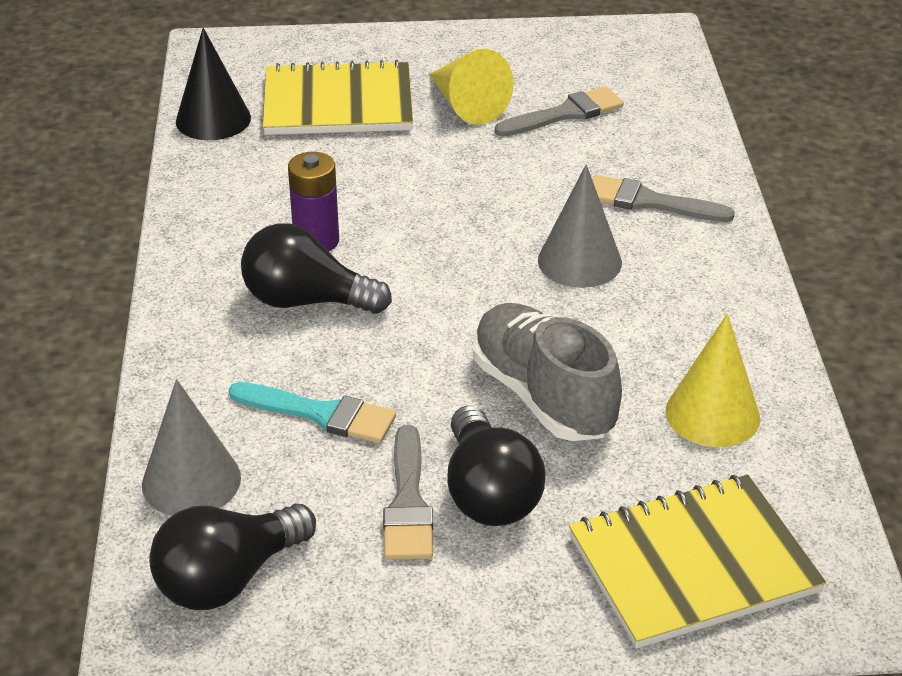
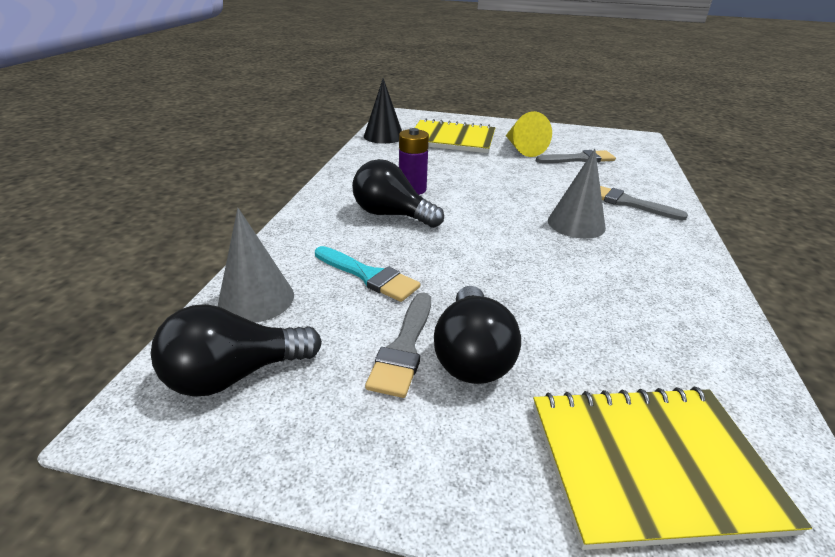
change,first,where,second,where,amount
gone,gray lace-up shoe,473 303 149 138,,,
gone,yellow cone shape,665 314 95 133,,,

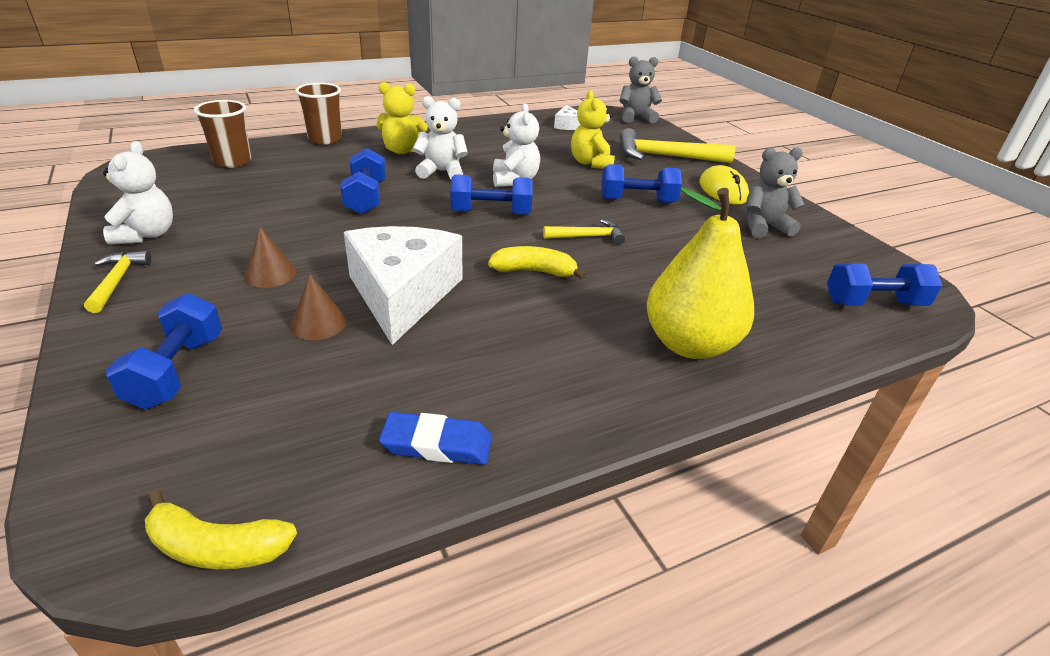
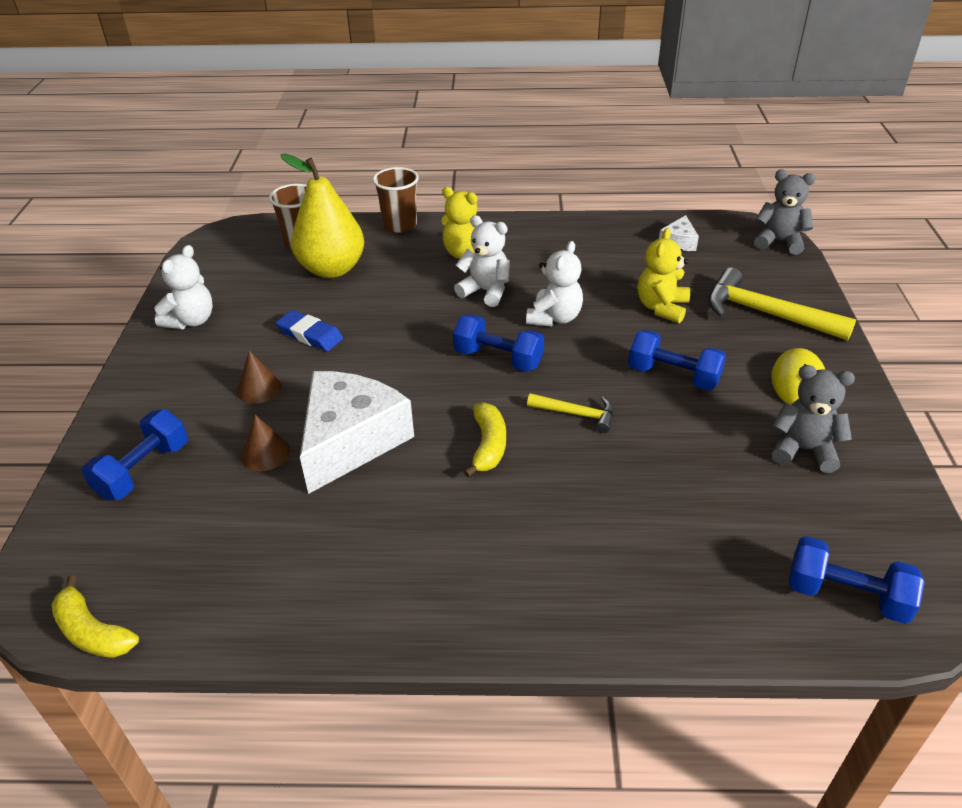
change,first,where,second,where,amount
shifted,cobalt eraser,379 412 113 53,,276 310 67 41,
shifted,yellow pear fruit,647 187 107 172,,281 154 83 124,
rotated,yellow toy banana,488 246 98 34,,464 402 42 75,60 degrees clockwise
gone,yellow claw hammer,84 251 67 62,,,
gone,cobalt free weight,340 148 46 67,,,

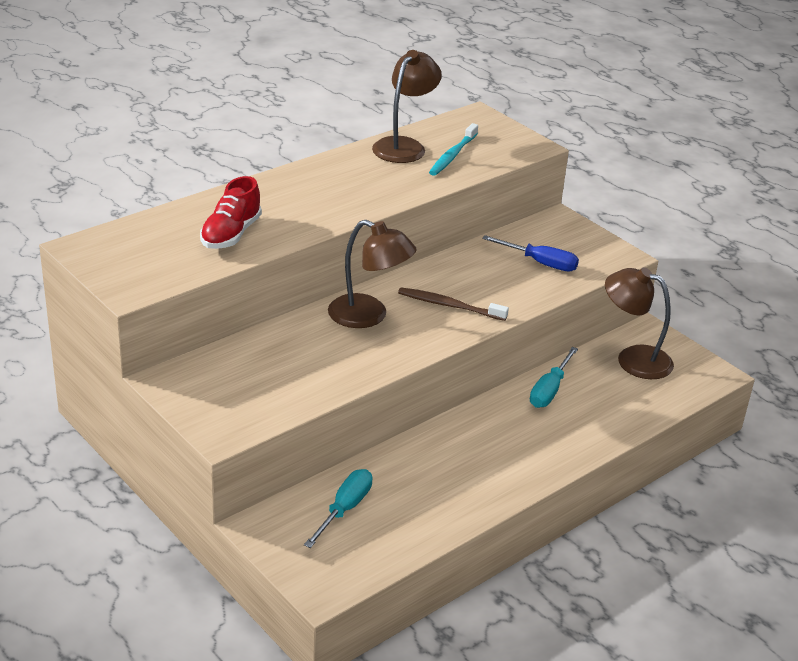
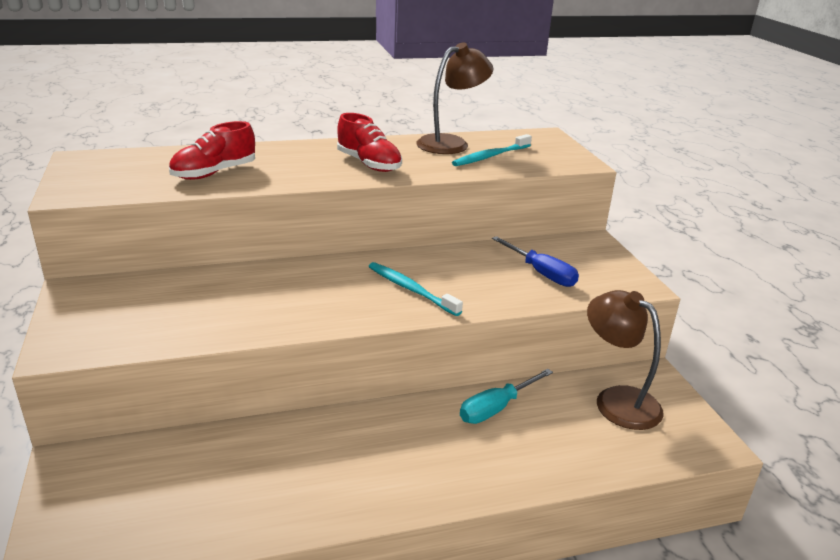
change,first,where,second,where,amount
new,,,scarlet lace-up shoe,337 113 65 59,
repainted,brown dental brush,398 287 111 34,aqua dental brush,368 262 95 54,
gone,aqua flat screwdriver,304 469 69 79,,,
gone,brown desk lamp,328 220 88 108,,,

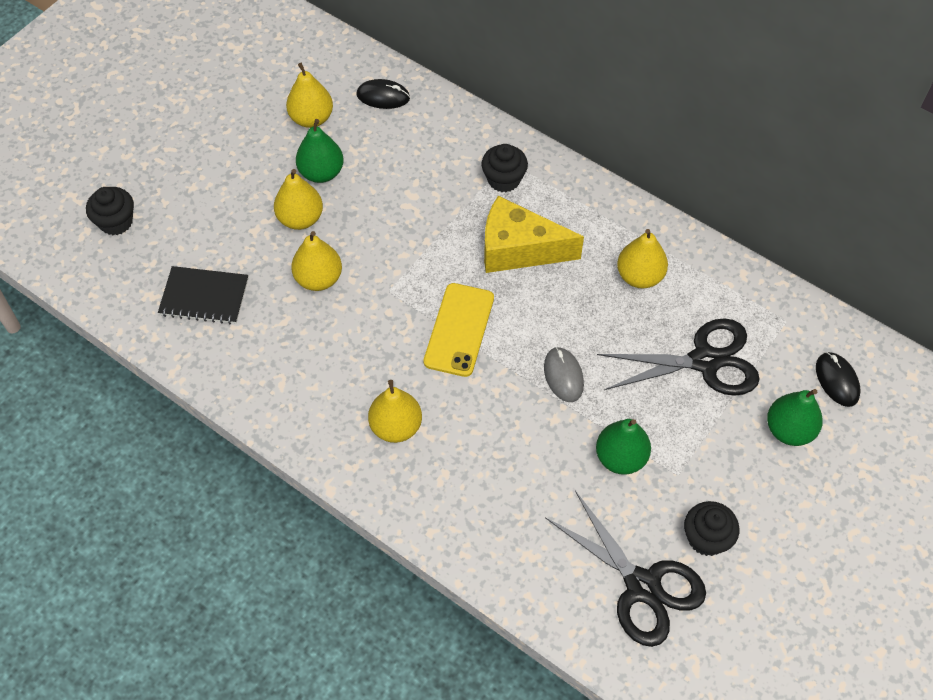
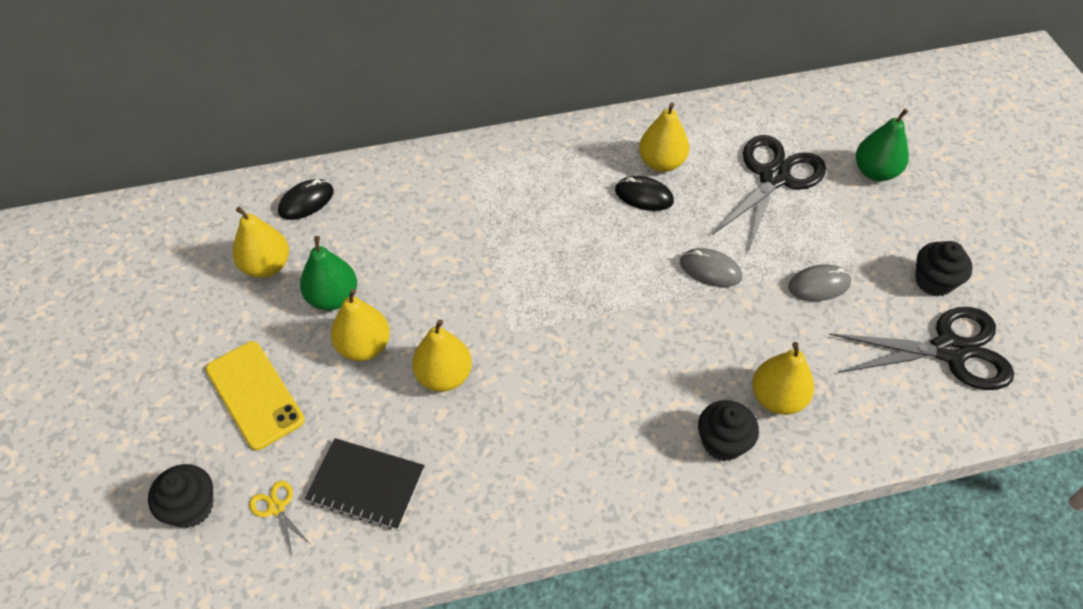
change,first,where,second,where,amount
shifted,yellow phone,424 283 70 94,,206 341 99 109,
new,,,yellow pair of scissors,249 481 60 73,
rotated,jet-black notebook,158 266 91 58,,305 438 120 92,60 degrees clockwise
shifted,jet-black mouse,816 352 45 55,,615 176 59 35,
shifted,jet-black muffin,481 144 47 48,,698 400 61 61,
shifted,yellow pear fruit,368 380 54 63,,752 342 62 73,
swapped,green pear fruit,596 419 55 56,gray mouse,788 264 63 37,
gone,yellow piece of cheese,484 196 100 77,,,

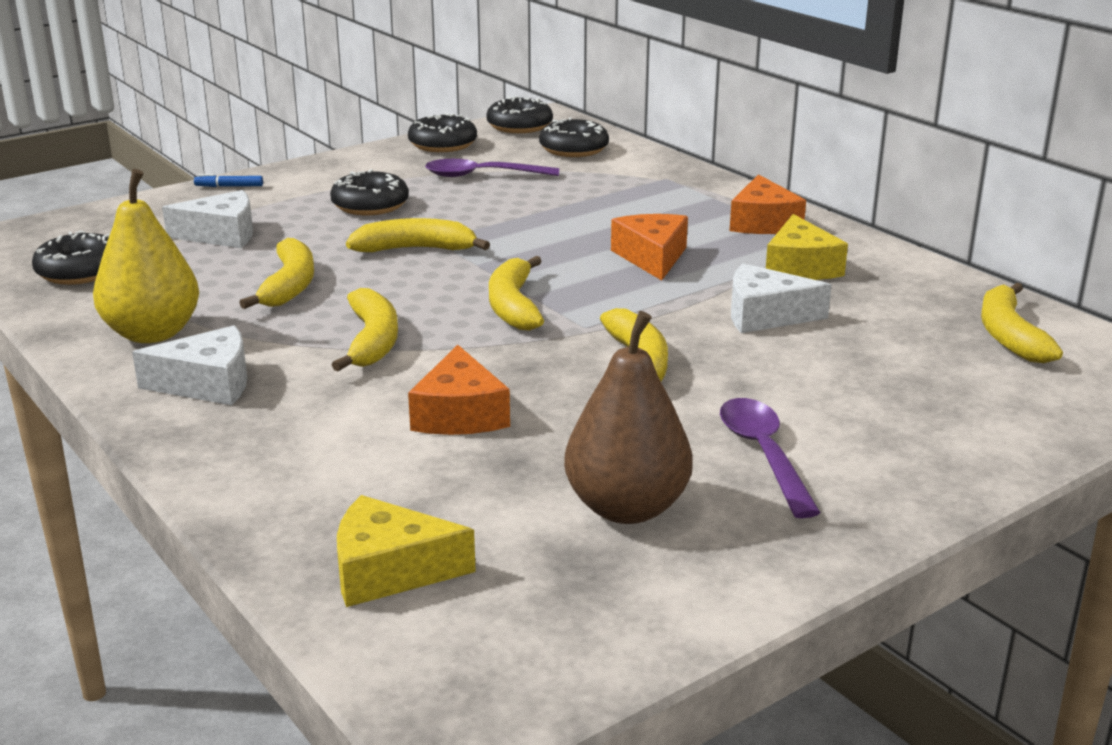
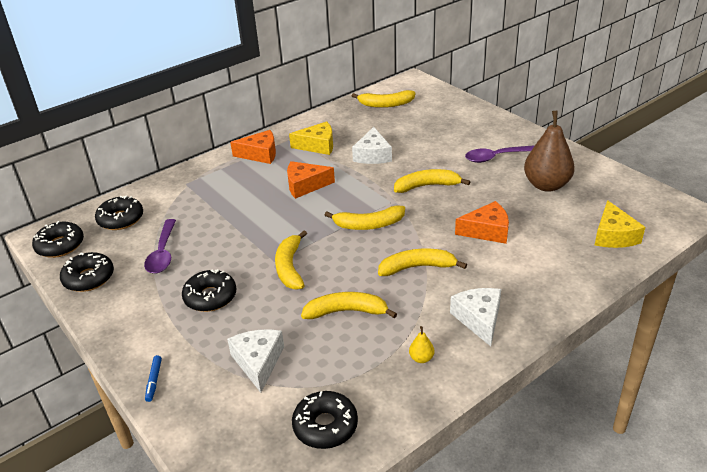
change,first,where,second,where,amount
scaled,yellow pear fruit,93 169 106 174,,409 326 25 37,x0.40

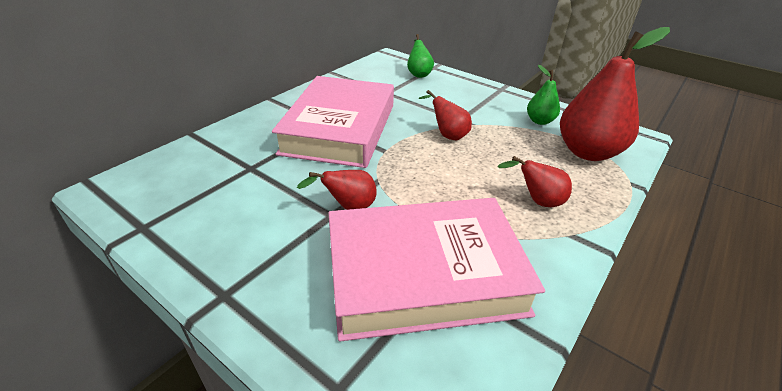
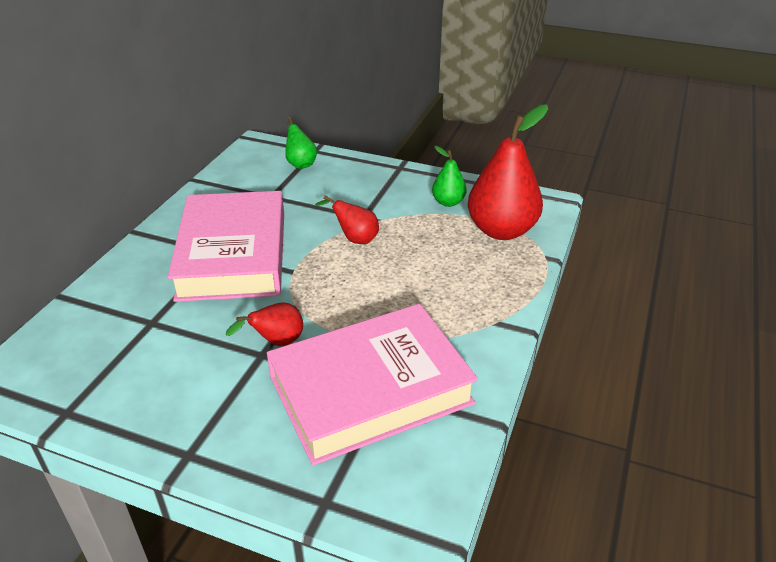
change,first,where,second,where,amount
gone,scarlet pear fruit,497 156 75 51,,,

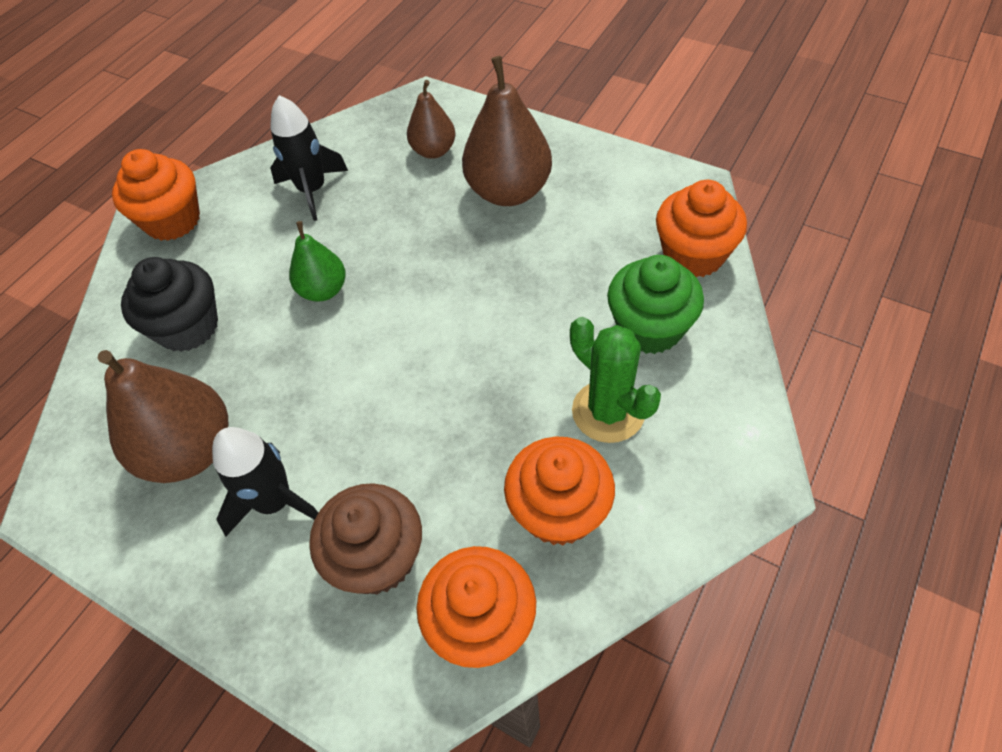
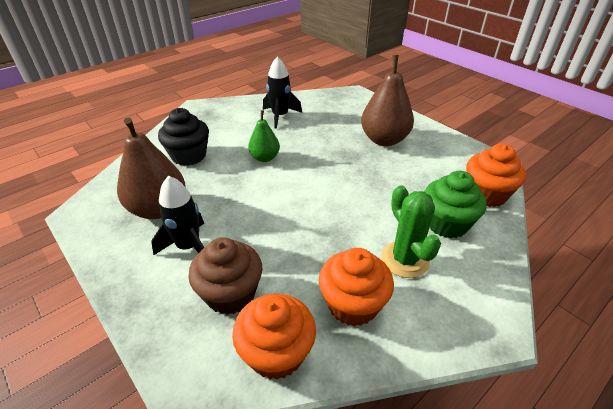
change,first,where,second,where,amount
gone,orange-coloured muffin,112 149 88 92,,,
gone,brown pear fruit,407 80 48 79,,,

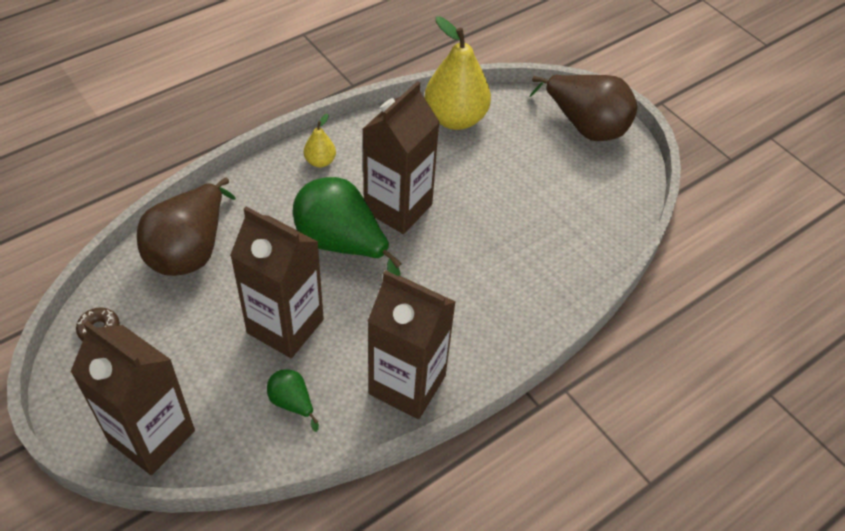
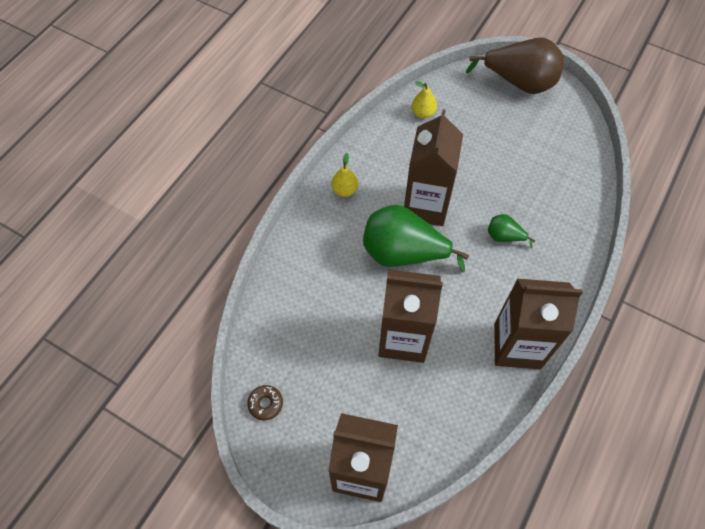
change,first,where,second,where,amount
scaled,yellow pear fruit,425 17 66 113,,412 81 25 37,x0.47
shifted,green pear fruit,267 369 52 63,,488 214 47 35,
gone,brown pear fruit,137 177 99 99,,,

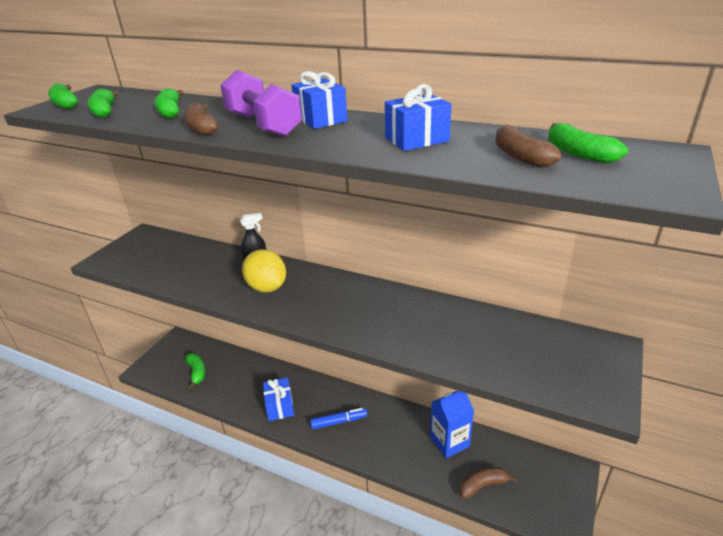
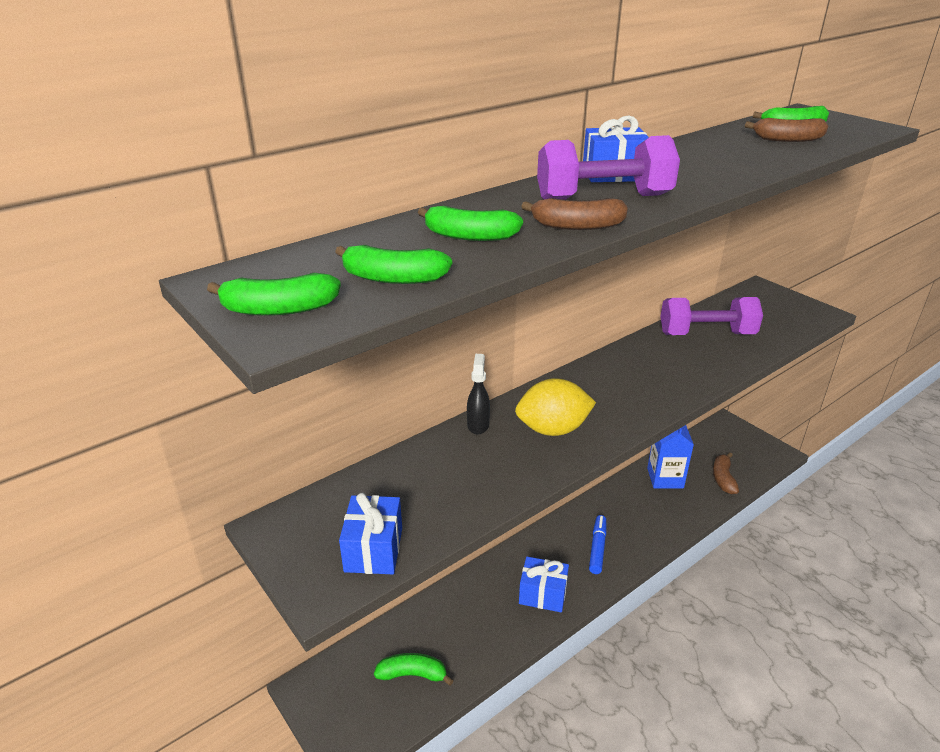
change,first,where,second,where,amount
shifted,cobalt wrapped gift,385 84 67 67,,339 493 63 81,
new,,,royal purple free weight,660 297 103 38,

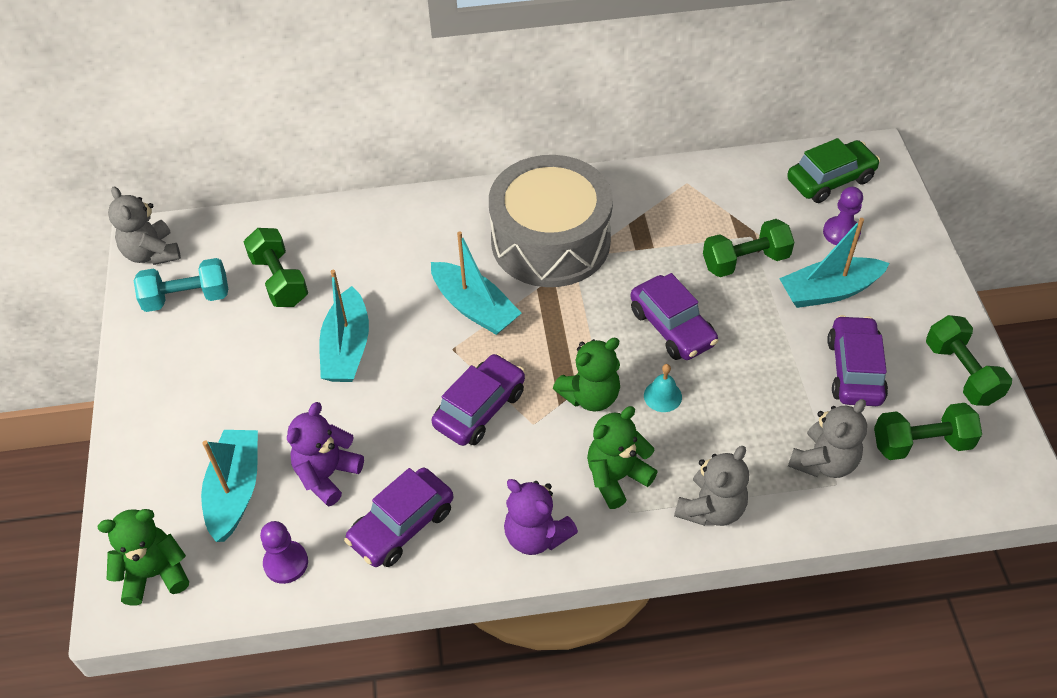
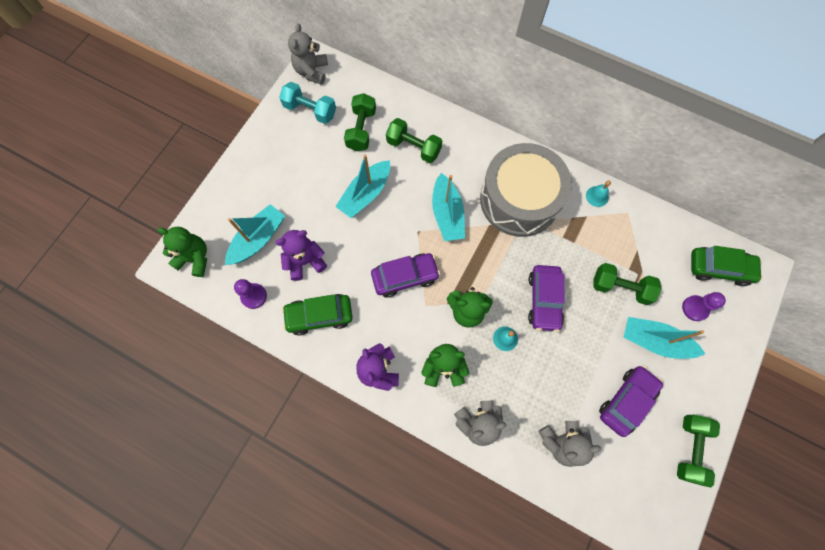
change,first,where,second,where,amount
repainted,royal purple toy car,344 468 109 99,green toy car,282 294 71 41,
shifted,green free weight,874 403 108 57,,386 118 56 45,
new,,,aqua hand bell,586 180 25 27,

